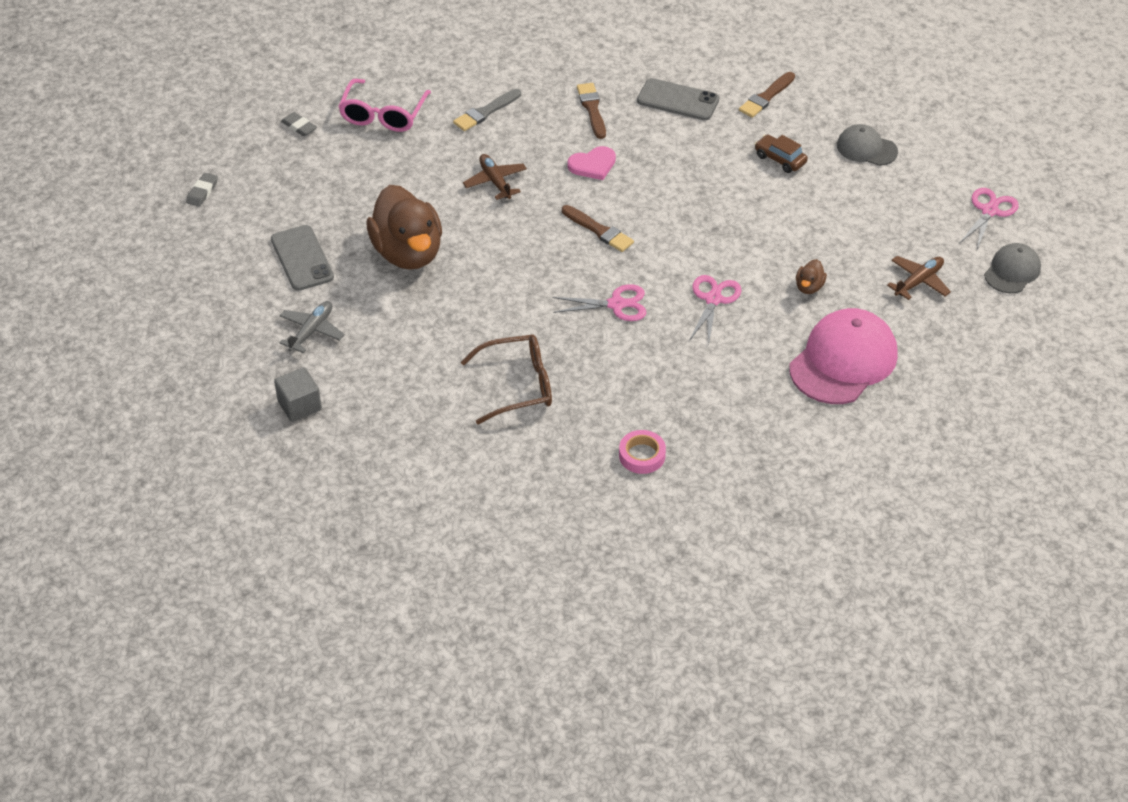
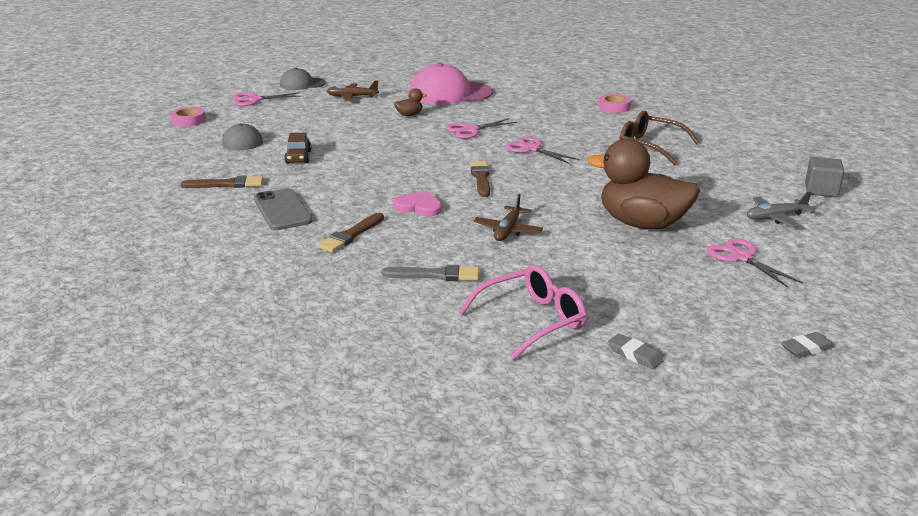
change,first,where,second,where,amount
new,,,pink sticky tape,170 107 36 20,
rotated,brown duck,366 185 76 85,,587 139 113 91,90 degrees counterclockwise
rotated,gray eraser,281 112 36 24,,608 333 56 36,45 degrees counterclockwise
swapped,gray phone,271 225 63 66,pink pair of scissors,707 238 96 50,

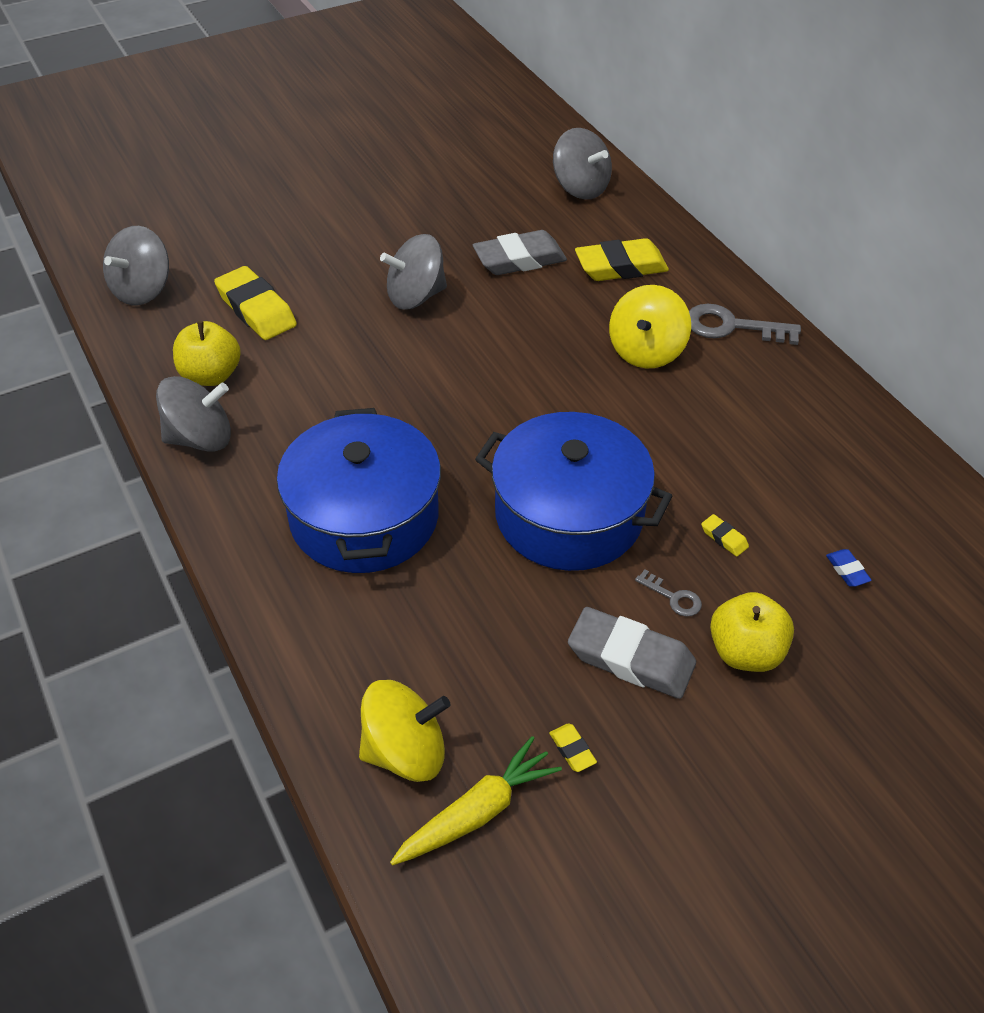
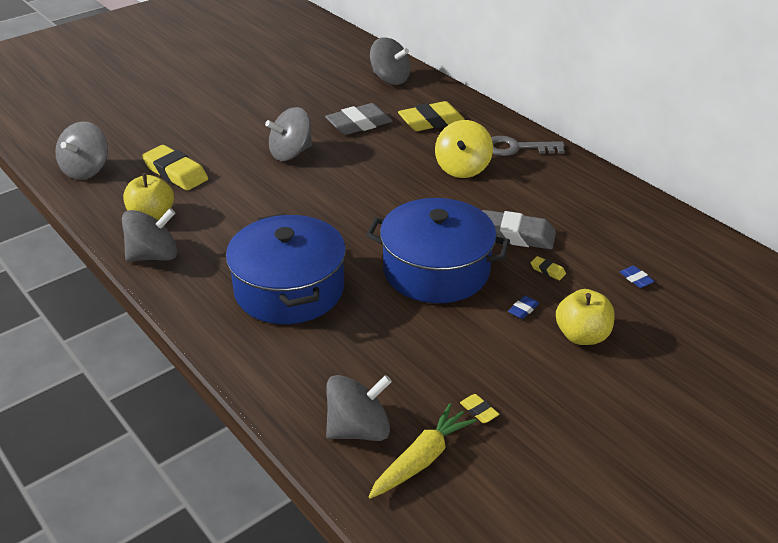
change,first,where,second,where,amount
repainted,yellow spinning top,359 680 92 102,gray spinning top,326 375 66 66,
shifted,gray eraser,568 607 128 92,,482 210 74 39,
swapped,gray latchkey,635 569 67 48,cobalt eraser,508 296 31 23,

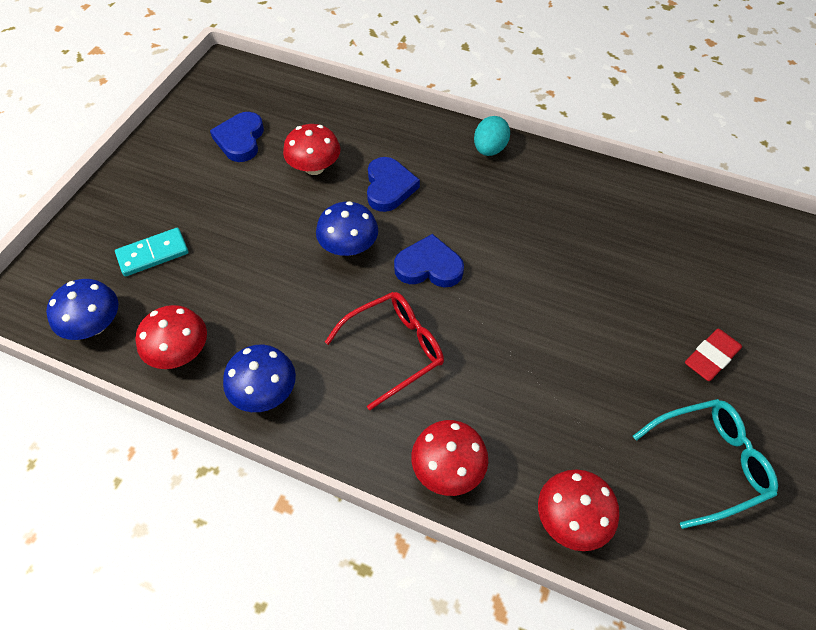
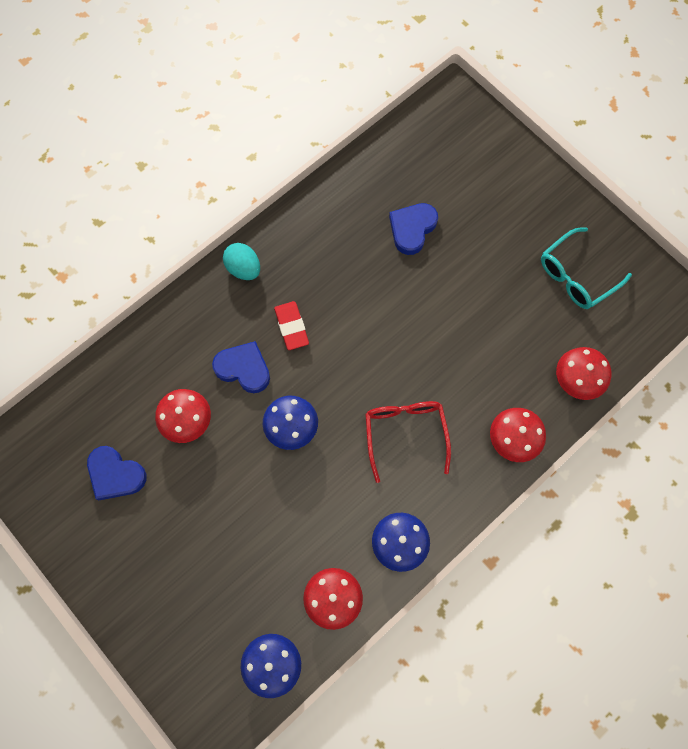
change,first,where,second,where,amount
shifted,scarlet eraser,685 329 57 52,,274 301 35 49,
shifted,cobalt heart shape,394 234 70 53,,389 203 49 52,
rotated,aqua eyeglasses,633 399 145 130,,541 227 91 82,135 degrees counterclockwise
gone,aqua domino tile,115 228 74 49,,,

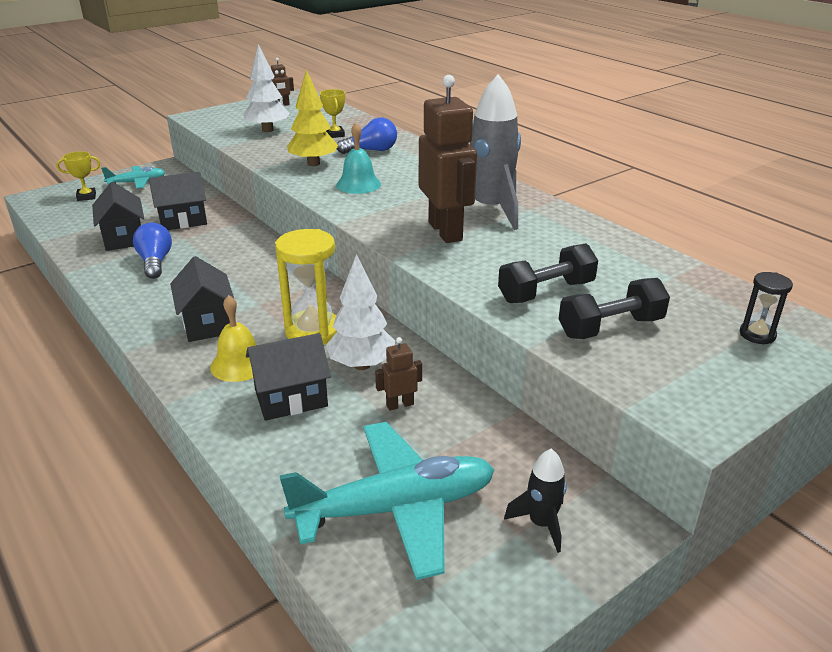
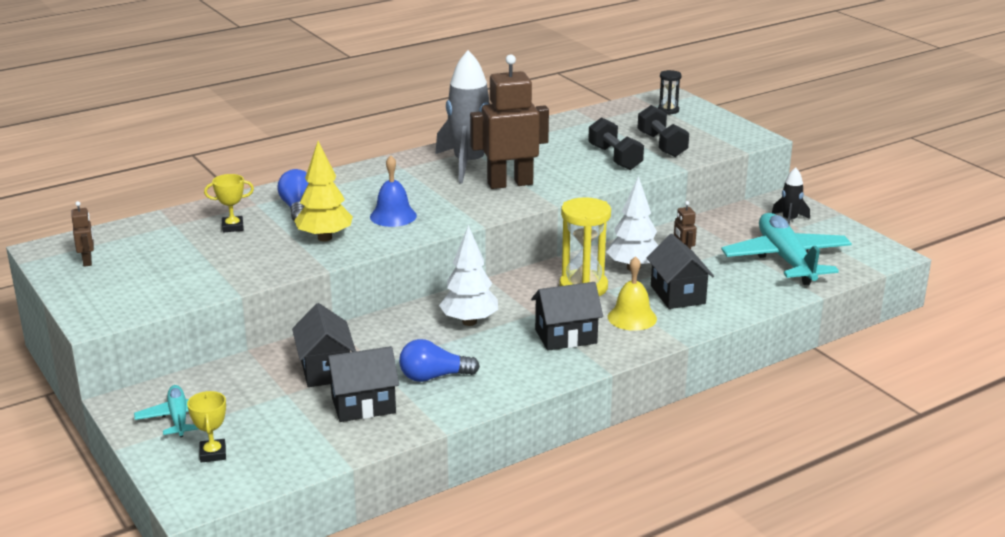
change,first,where,second,where,amount
repainted,aqua hand bell,336 123 45 71,cobalt hand bell,370 155 47 72,
shifted,pure white fir tree,243 44 46 88,,439 225 59 101,

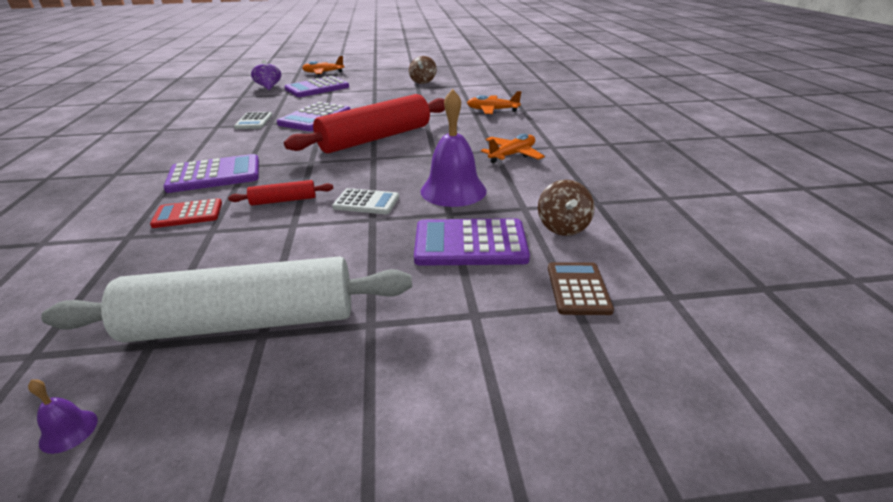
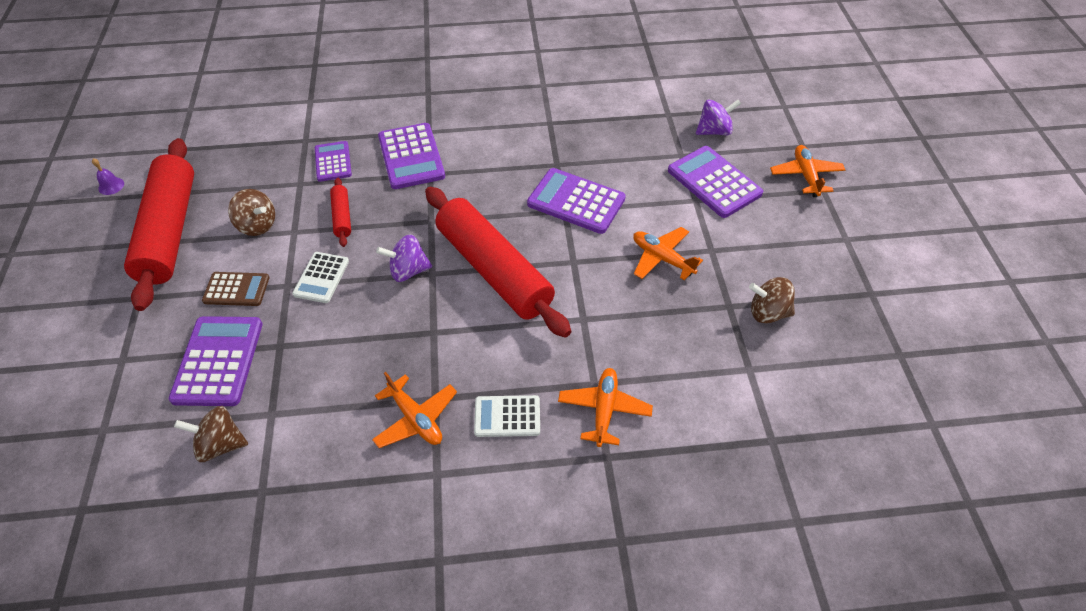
change,first,where,second,where,amount
repainted,pure white rolling pin,41 256 371 87,scarlet rolling pin,124 138 70 173,
shifted,brown calculator,548 262 66 53,,202 272 68 34,
new,,,brown spinning top,228 189 47 47,
repainted,scarlet calculator,150 198 72 30,royal purple calculator,315 141 37 41,
new,,,royal purple spinning top,376 235 56 47,
shifted,pure white calculator,234 112 39 17,,474 395 66 42,
new,,,orange-coloured plane,633 227 70 53,
gone,royal purple hand bell,421 89 66 118,,,

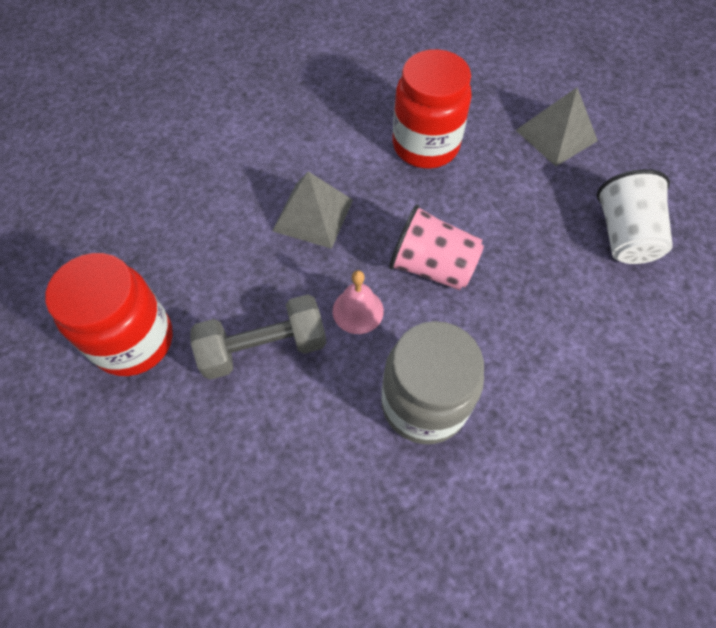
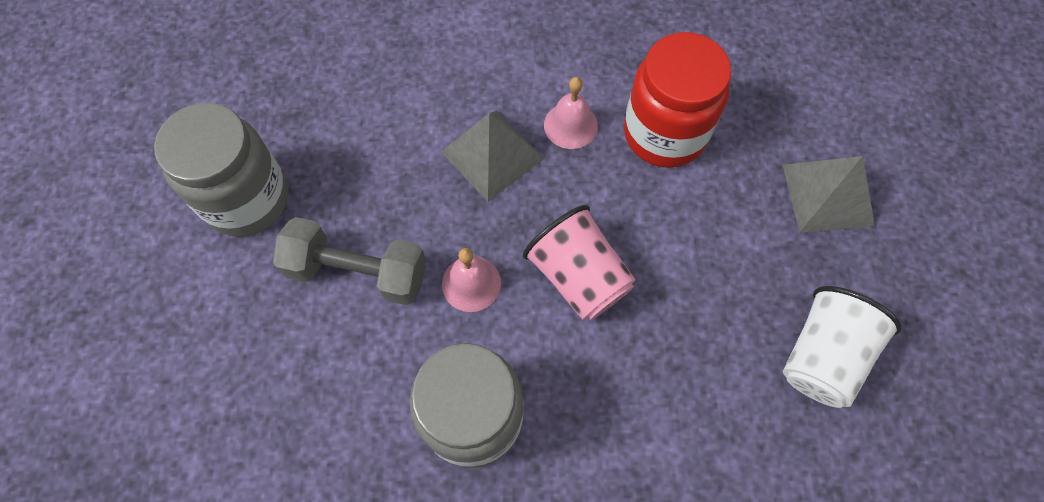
change,first,where,second,where,amount
repainted,scarlet jam jar,45 253 128 123,gray jam jar,154 103 134 134,
new,,,pink hand bell,544 77 54 72,

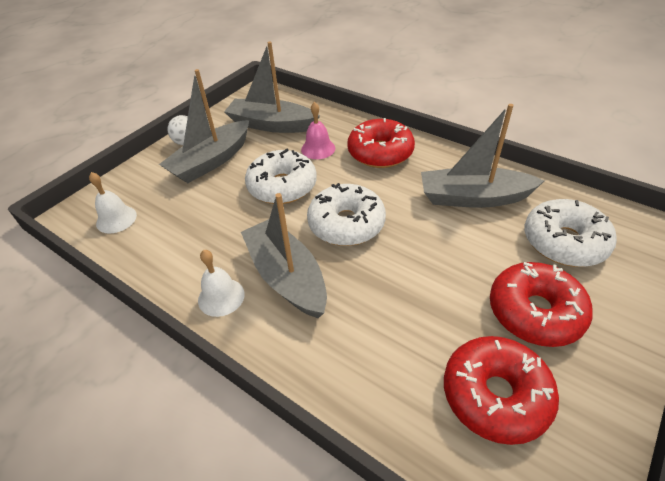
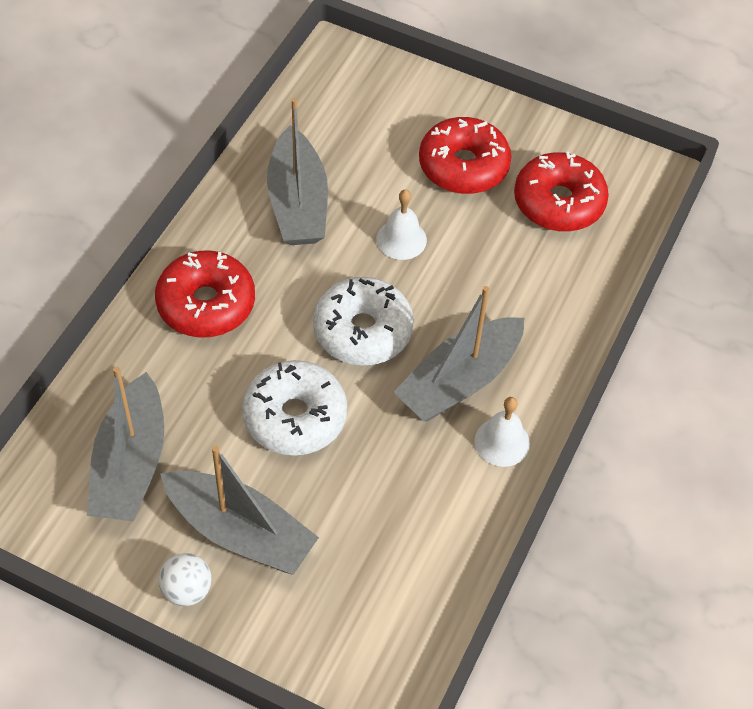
change,first,where,second,where,amount
shifted,pure white hand bell,89 172 48 61,,376 190 51 70,
gone,pink hand bell,301 102 34 57,,,
gone,pure white glazed donut,525 199 92 68,,,

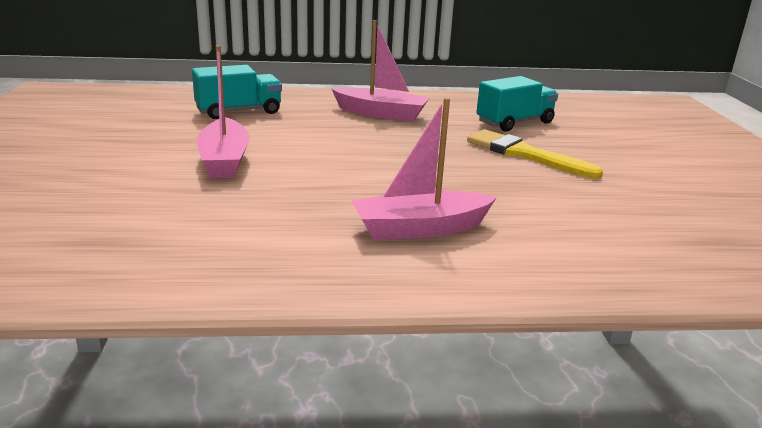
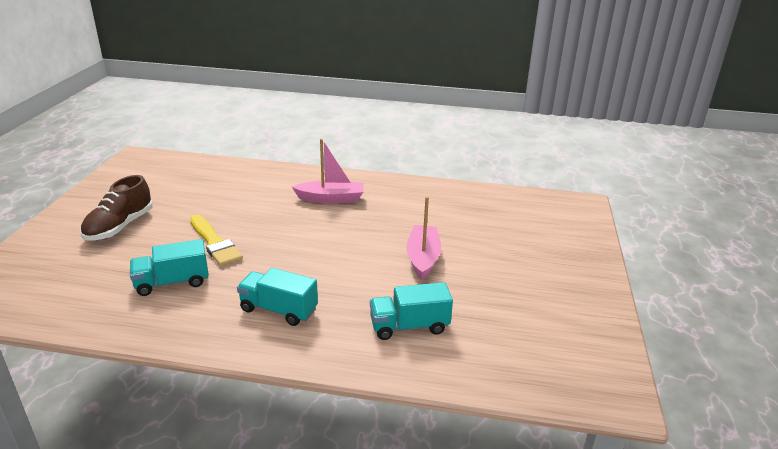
change,first,where,second,where,amount
new,,,brown lace-up shoe,80 175 73 66,
swapped,pink boat,332 20 97 101,aqua toy truck,237 268 81 58,

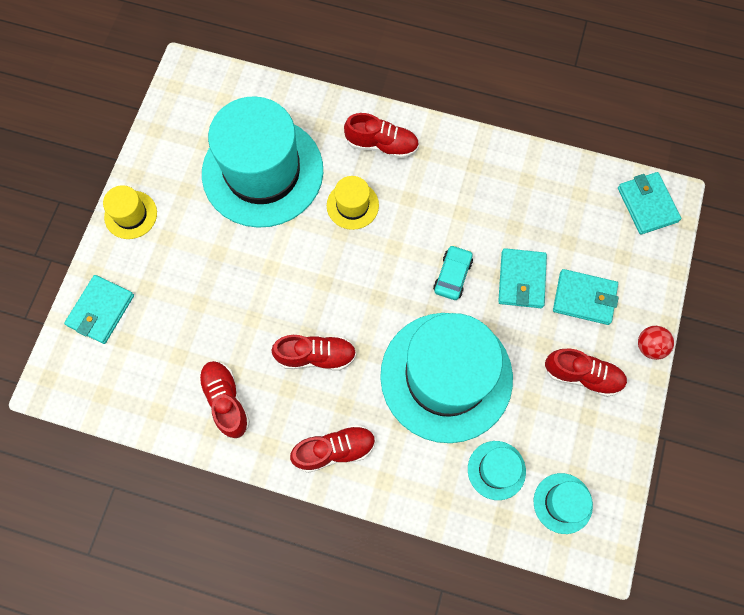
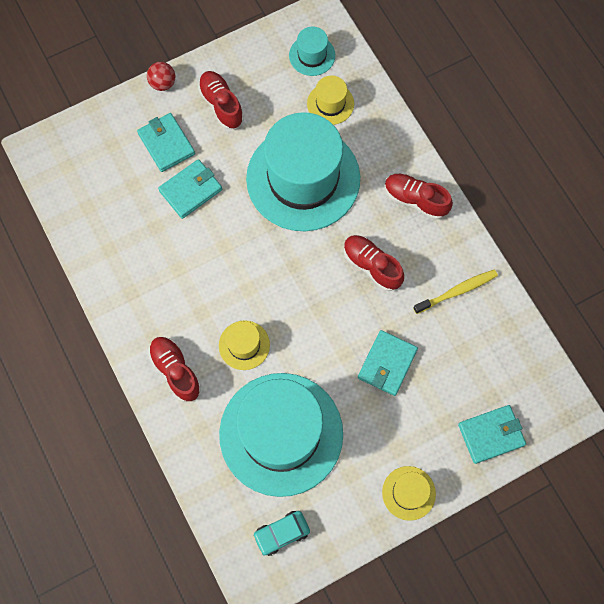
change,first,where,second,where,amount
shifted,aqua toy car,433 245 40 55,,253 511 57 45,
repainted,aqua top hat,468 441 58 59,yellow top hat,307 76 47 49,
shifted,aqua billfold,618 172 63 62,,358 330 60 66,
swapped,scarlet lace-up shoe,198 361 52 77,yellow dental brush,413 270 85 44,

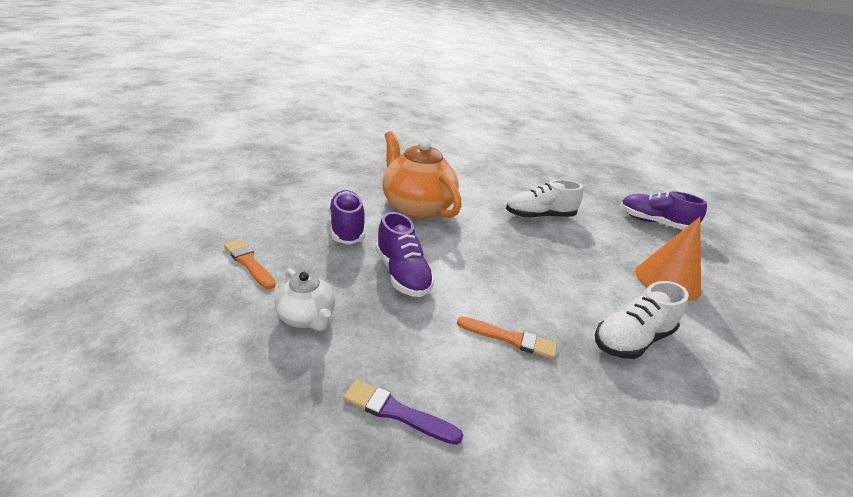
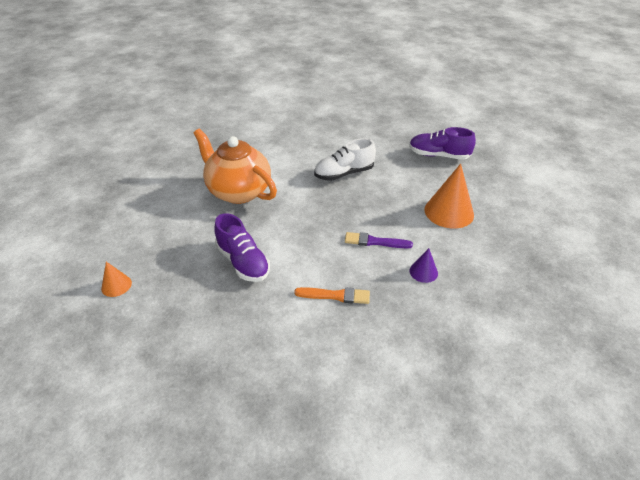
change,first,where,second,where,amount
swapped,orange-coloured paint brush,224 239 52 50,orange-coloured cone shape,101 262 31 35,
shifted,royal purple paint brush,343 380 120 65,,345 232 68 17,
swapped,pure white lace-up shoe,595 281 94 78,royal purple cone shape,410 248 28 35,
gone,pure white tea pot,275 268 60 63,,,
gone,royal purple lace-up shoe,328 190 37 55,,,

